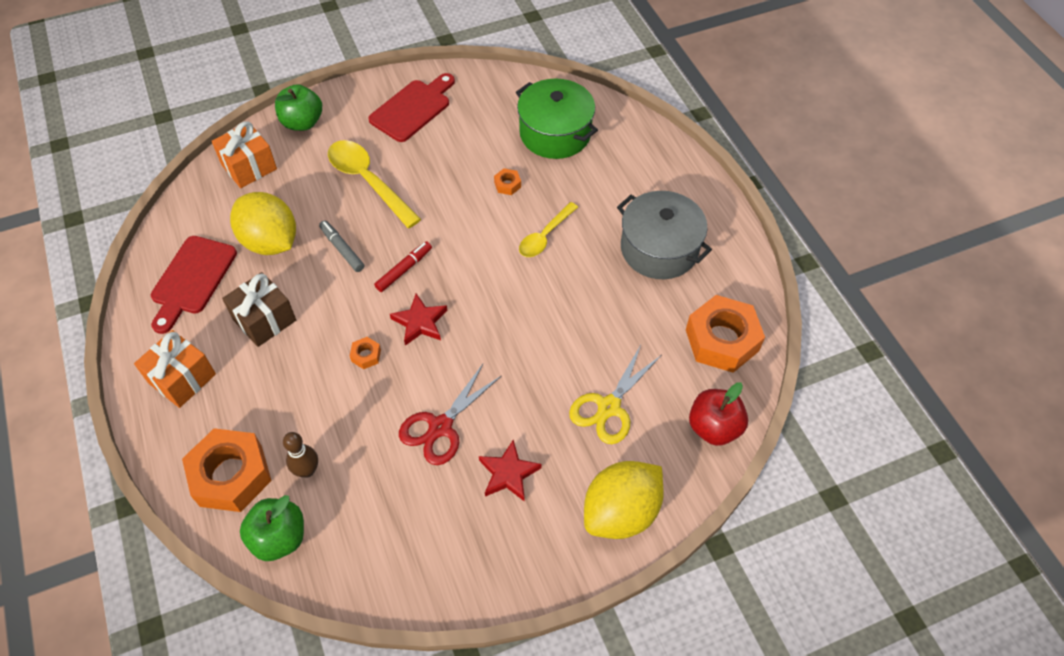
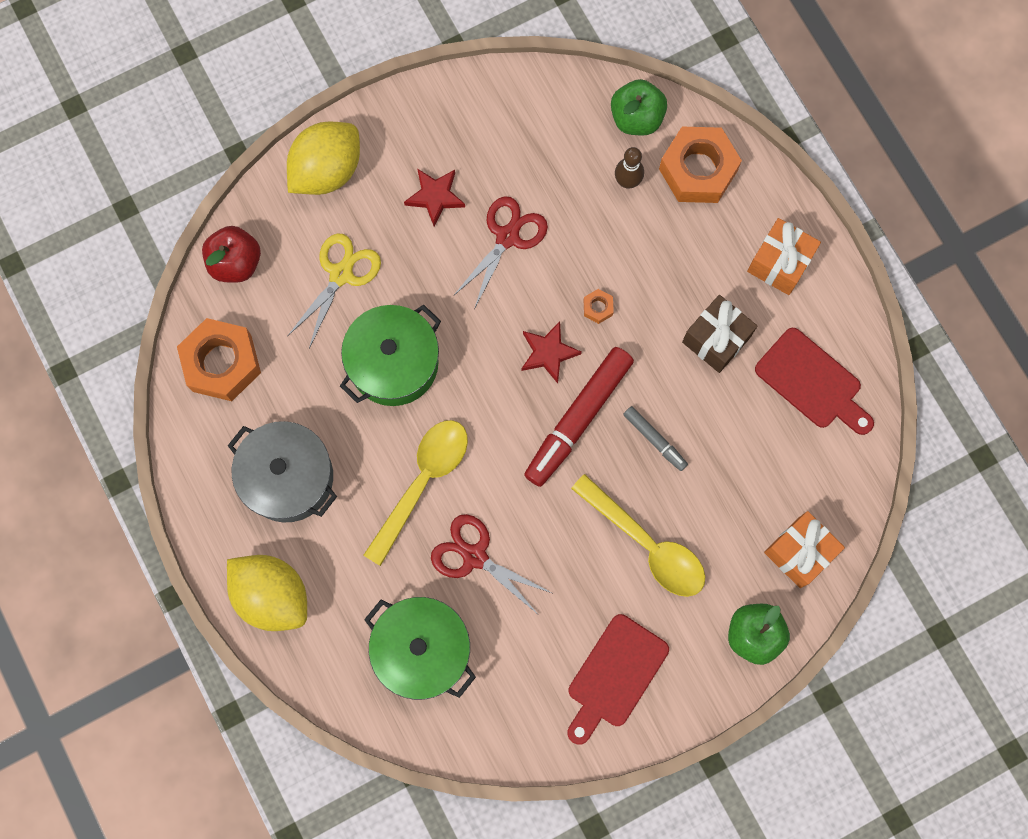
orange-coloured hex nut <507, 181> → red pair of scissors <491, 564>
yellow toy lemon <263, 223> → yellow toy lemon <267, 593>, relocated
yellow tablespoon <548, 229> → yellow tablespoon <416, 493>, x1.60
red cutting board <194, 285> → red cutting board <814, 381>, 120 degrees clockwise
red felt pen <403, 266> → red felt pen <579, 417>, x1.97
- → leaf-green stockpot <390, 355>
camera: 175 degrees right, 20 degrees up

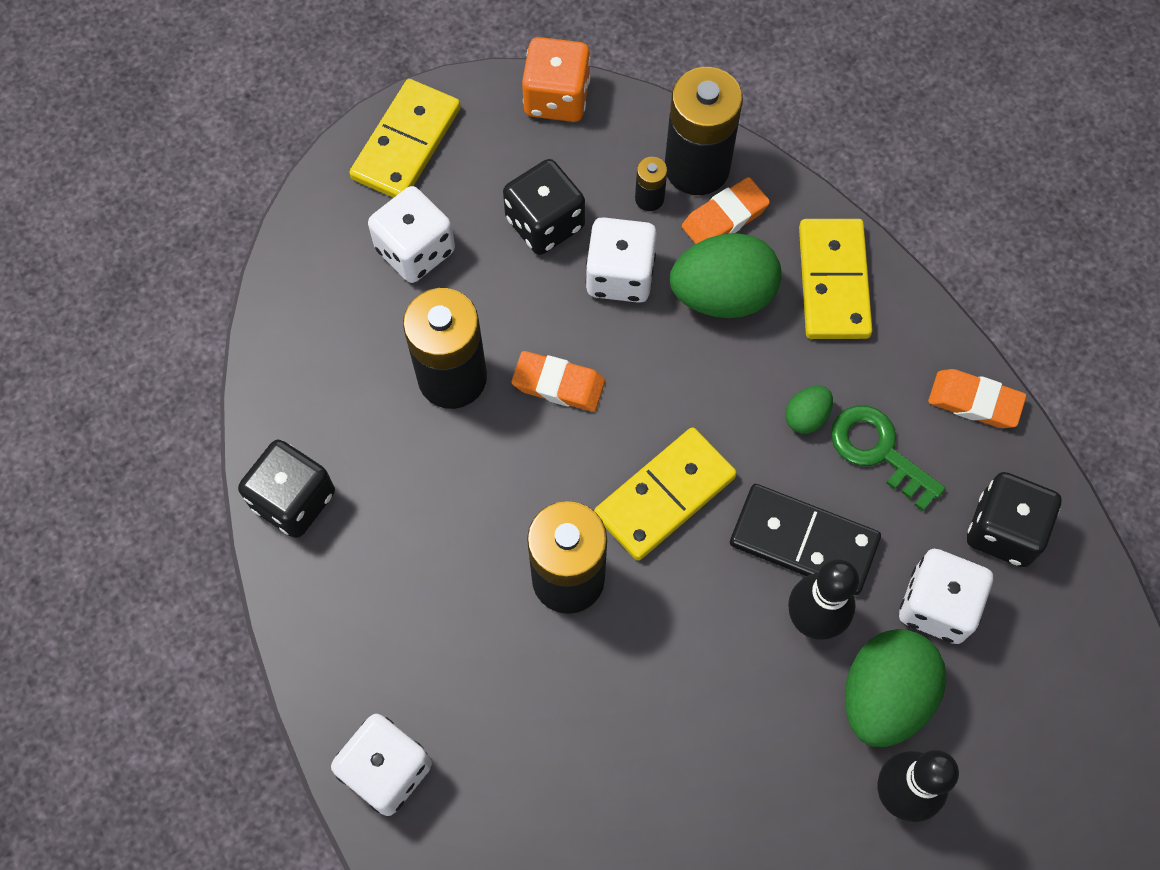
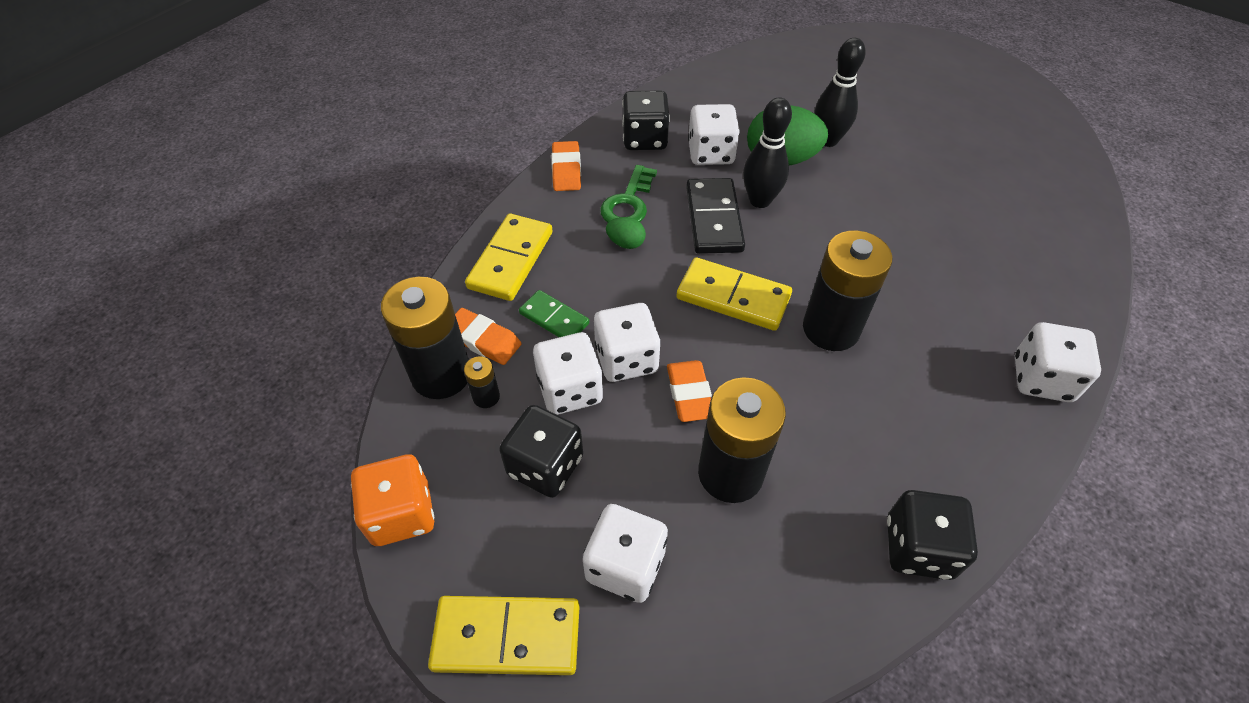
yellow domino <835, 279> → yellow domino <508, 257>, 45 degrees counterclockwise
leaf-green egg shape <726, 275> → leaf-green domino <554, 313>
- → pure white dice <627, 342>
camera: 115 degrees left, 15 degrees down

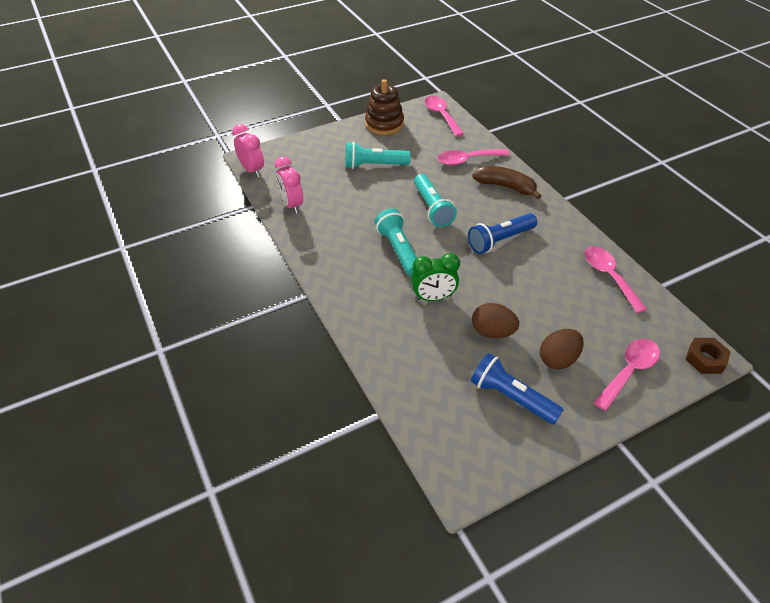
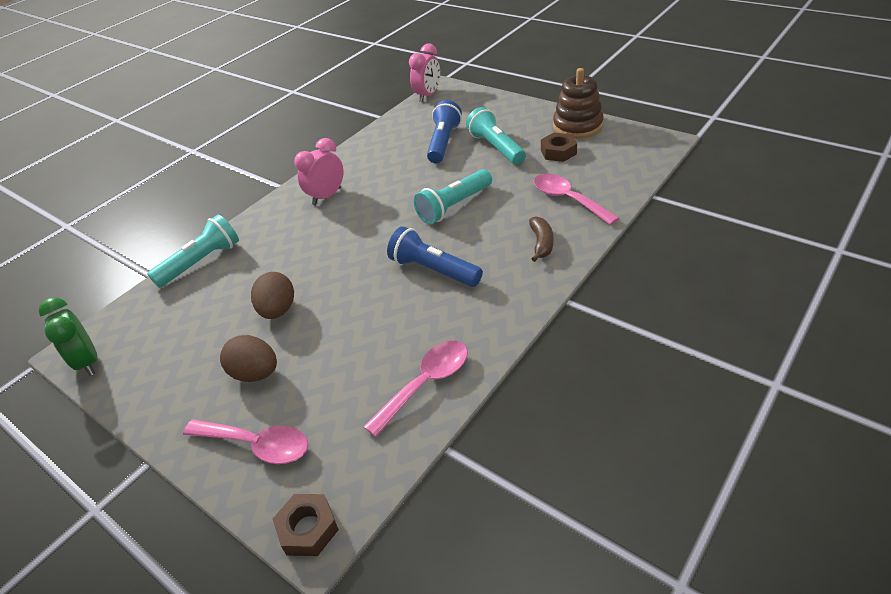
rose-pink tablespoon <444, 116> → -
rose-pink clock <289, 185> → rose-pink clock <318, 171>, relocated
dark brown banana fruit <506, 182> → dark brown banana fruit <541, 239>, x0.65
turquoise pocket torch <396, 242> → turquoise pocket torch <193, 251>, relocated
leaf-green clock <435, 277> → leaf-green clock <68, 336>, relocated
blue pocket torch <517, 389> → blue pocket torch <444, 131>, relocated
- → dark brown hex nut <559, 147>
camera: 70 degrees right, 5 degrees down

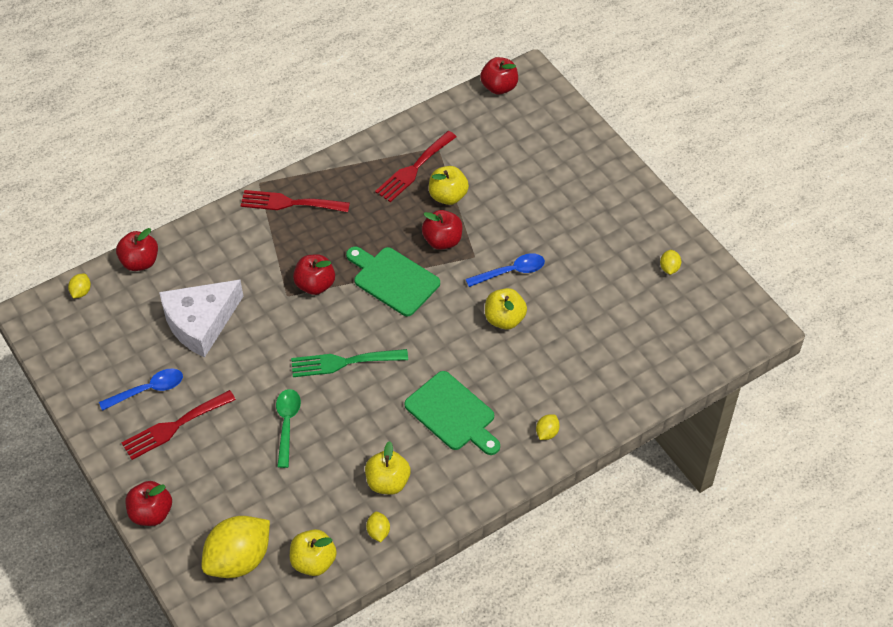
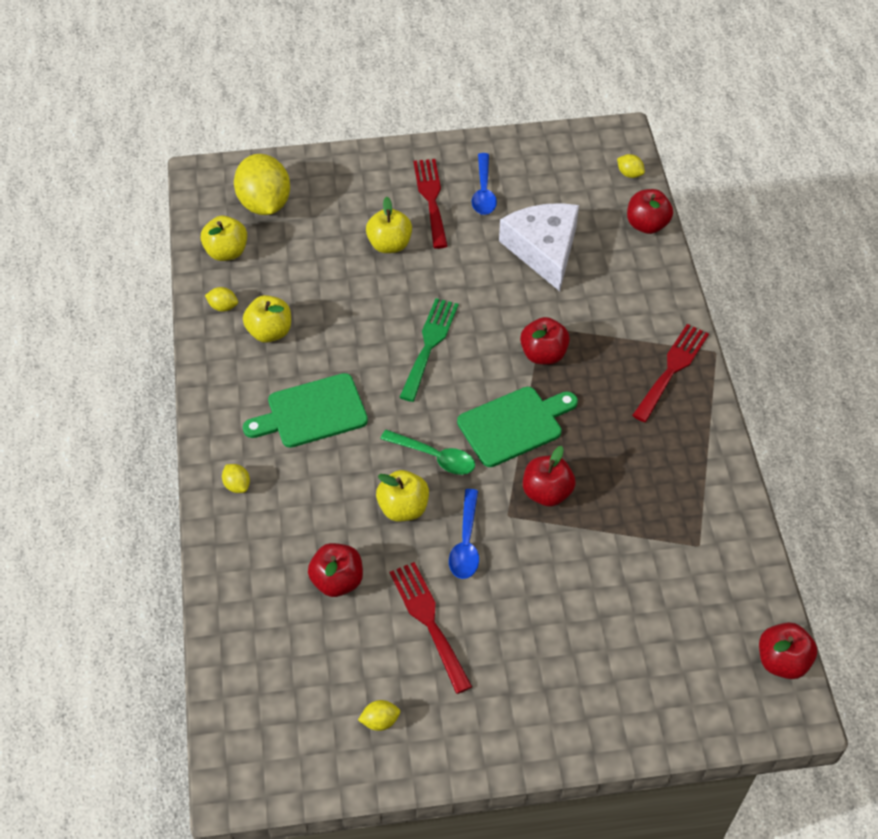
red dinner fork <415, 166> → red dinner fork <431, 628>, relocated
yellow toy apple <449, 185> → yellow toy apple <389, 225>, relocated
yellow toy lemon <670, 262> → yellow toy lemon <379, 715>, 45 degrees counterclockwise
leaf-green tablespoon <288, 428> → leaf-green tablespoon <427, 452>, relocated
red toy apple <149, 503> → red toy apple <335, 570>, relocated
camera: 115 degrees right, 0 degrees up

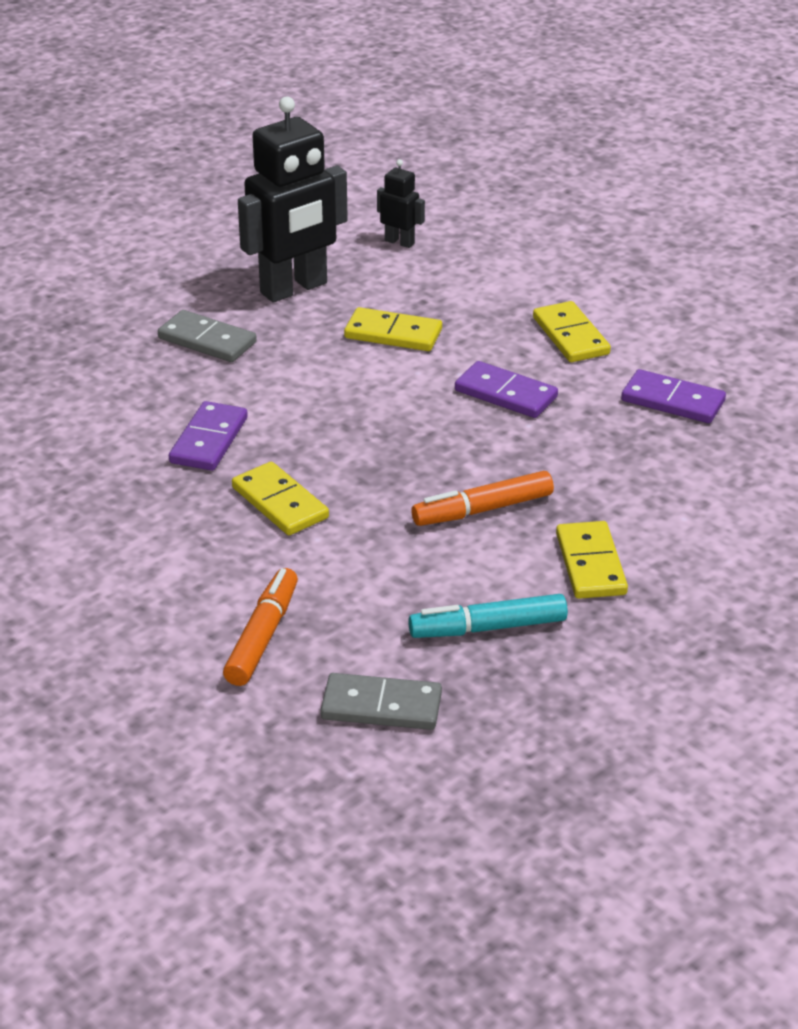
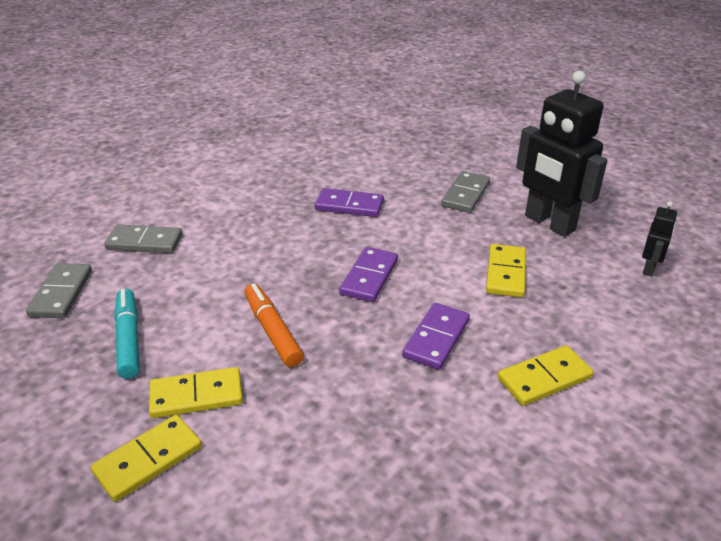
purple domino <673, 396> → purple domino <368, 274>, relocated
yellow domino <280, 498> → yellow domino <146, 458>, relocated
orange-coloured felt pen <260, 627> → gray domino <143, 238>
camera: 85 degrees right, 0 degrees up

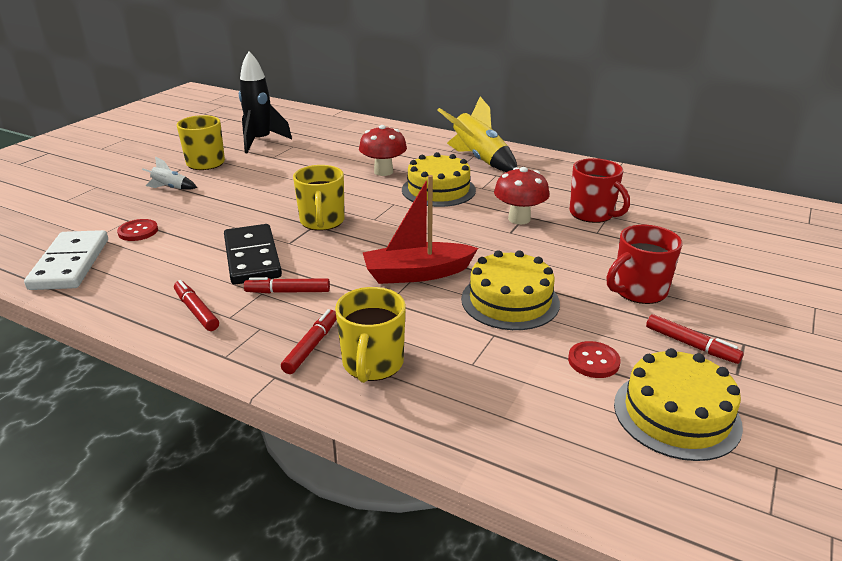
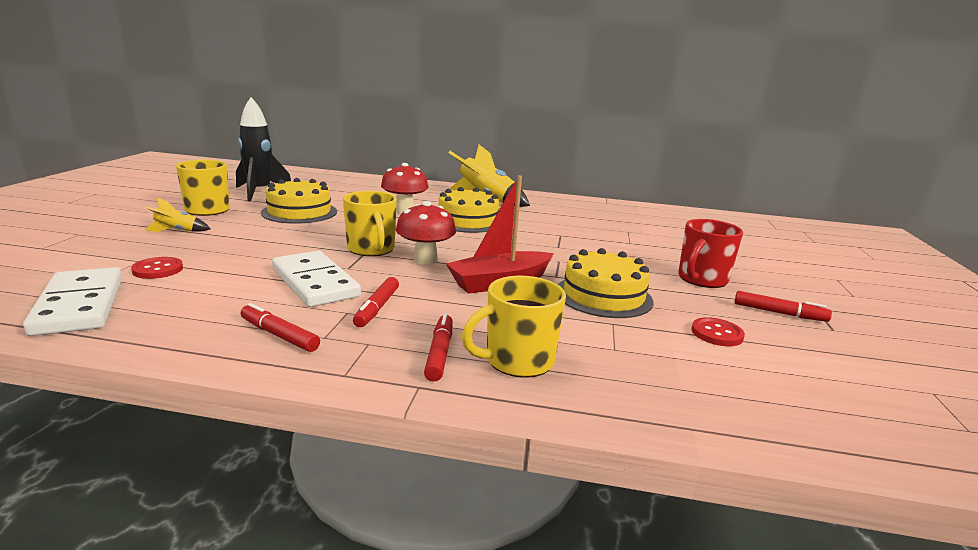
pure white rocket <169, 173> → yellow rocket <177, 214>
red tea mug <600, 190> → -
red toadstool <521, 195> → red toadstool <426, 233>, relocated
ebony domino <253, 254> → pure white domino <316, 279>
red felt pen <287, 285> → red felt pen <376, 302>, 60 degrees counterclockwise
yellow tea mug <370, 335> → yellow tea mug <514, 327>, 75 degrees clockwise
yellow layer cake <678, 404> → yellow layer cake <299, 201>, relocated
camera: 20 degrees left, 10 degrees down

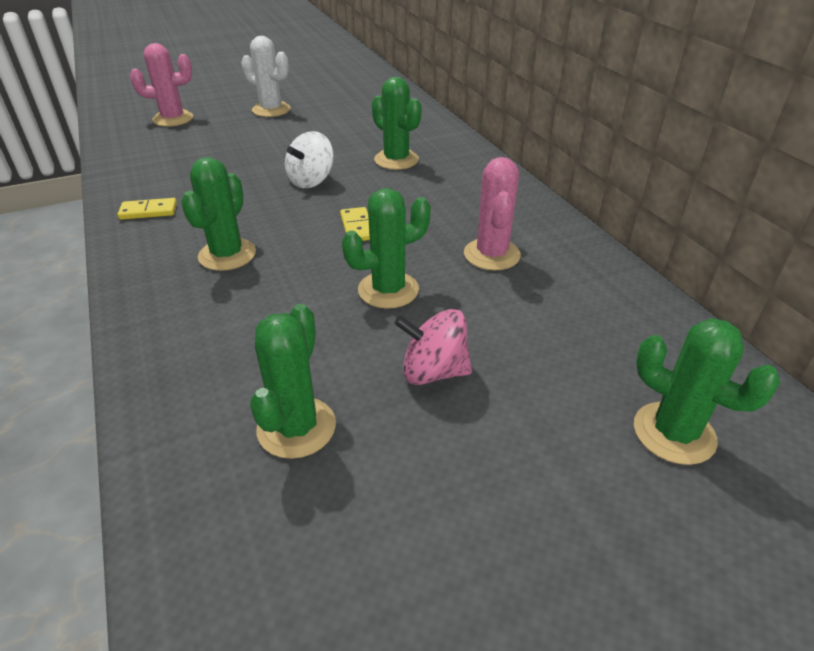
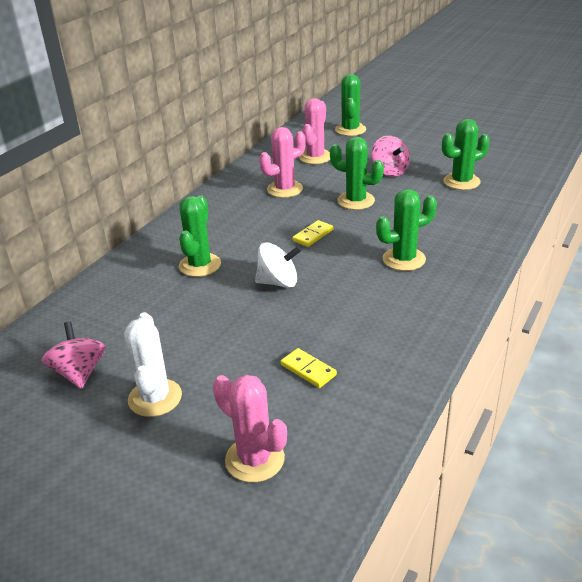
yellow domino <147, 209> → yellow domino <309, 368>, relocated
- → rose-pink saguaro cactus <314, 131>
- → rose-pink whirligig <74, 355>
camera: 125 degrees left, 5 degrees down

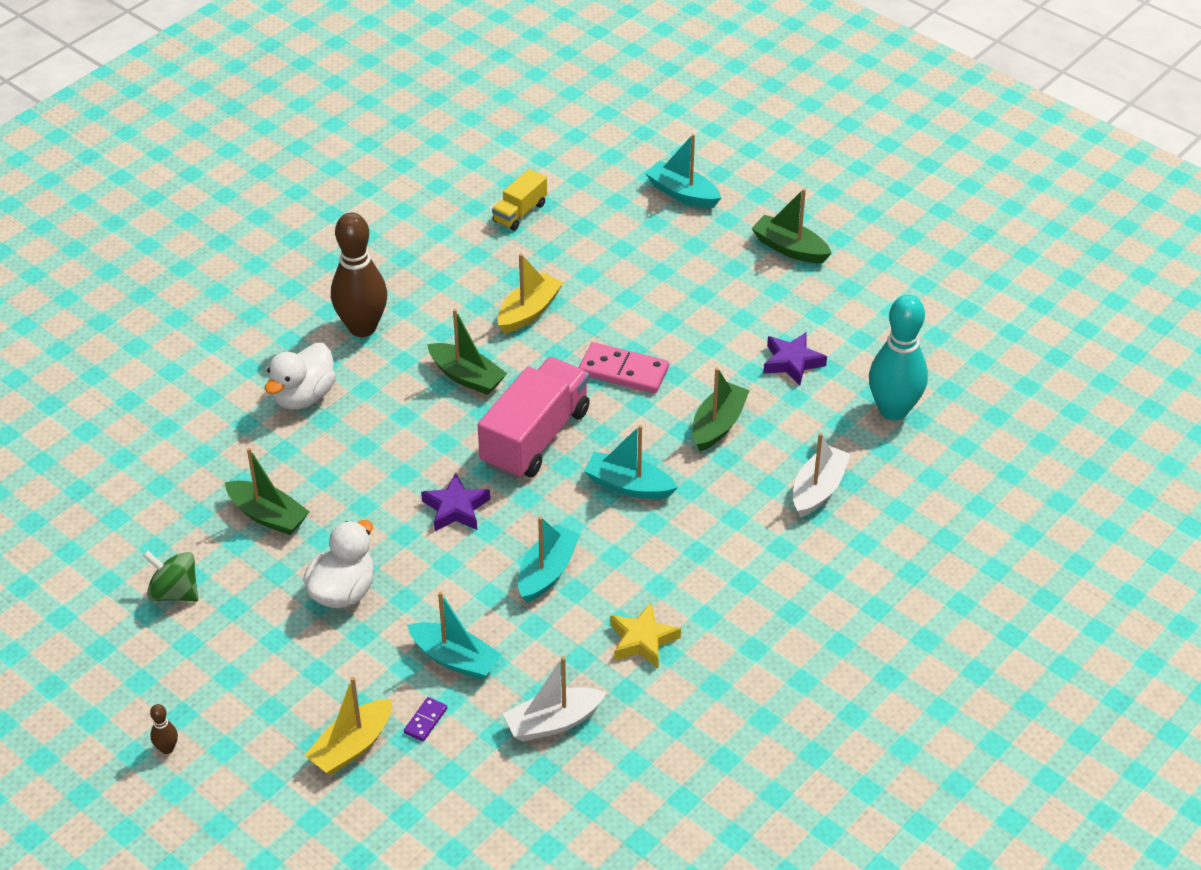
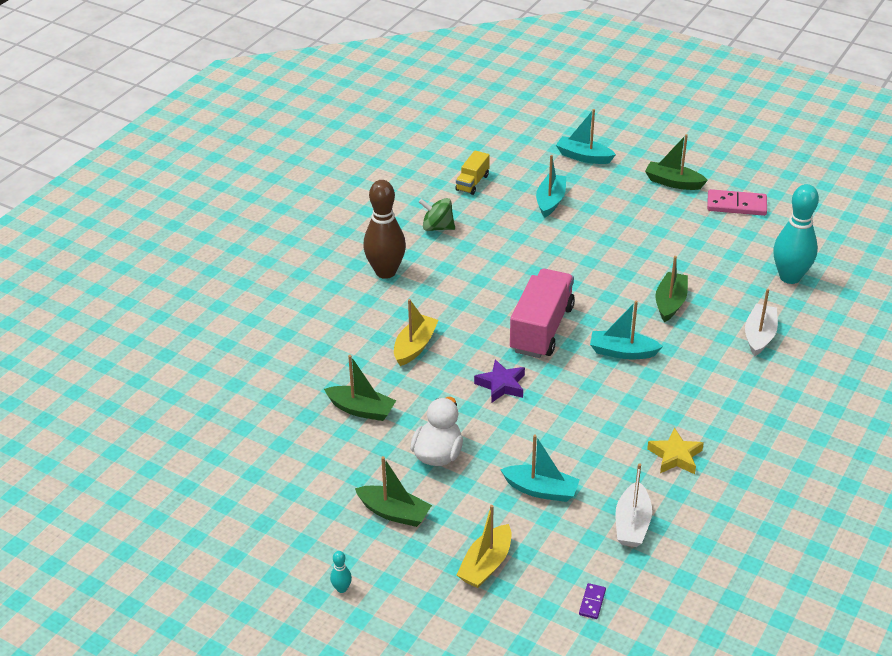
yellow boat <530, 293> → yellow boat <416, 332>, relocated
leaf-green boat <467, 352> → leaf-green boat <393, 491>, relocated
purple star shape <795, 359> → -
rose-pink domino <624, 368> → rose-pink domino <737, 202>, relocated
pure white rubber duck <300, 376> → -
turquoise boat <549, 559> → turquoise boat <551, 186>, relocated
leaf-green whirligig <170, 576> → leaf-green whirligig <437, 214>, relocated
pure white boat <554, 699> → pure white boat <633, 505>, 45 degrees counterclockwise
purple domino <425, 719> → purple domino <592, 601>, relocated
dark brown tenpin <164, 729> → turquoise tenpin <341, 572>
camera: 10 degrees left, 5 degrees down

